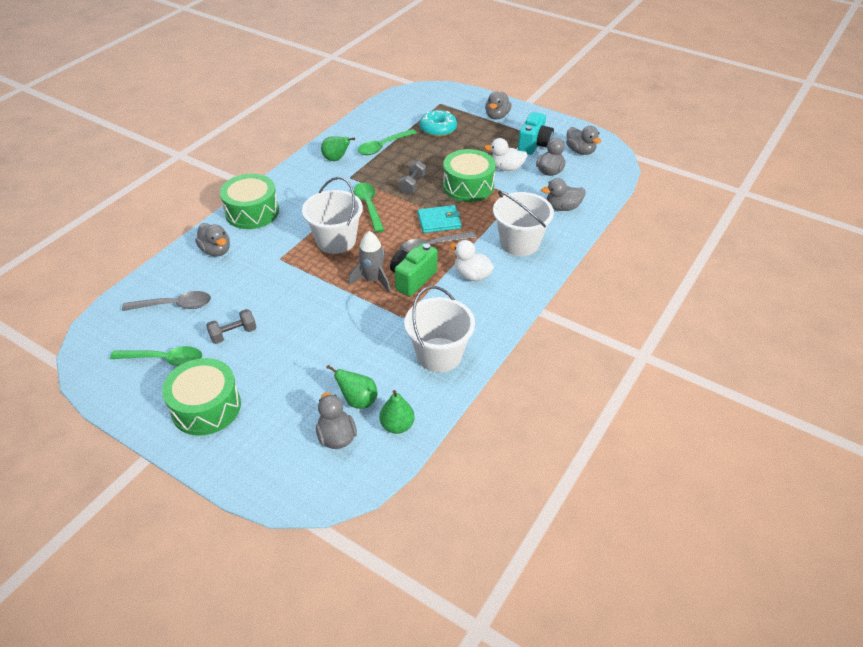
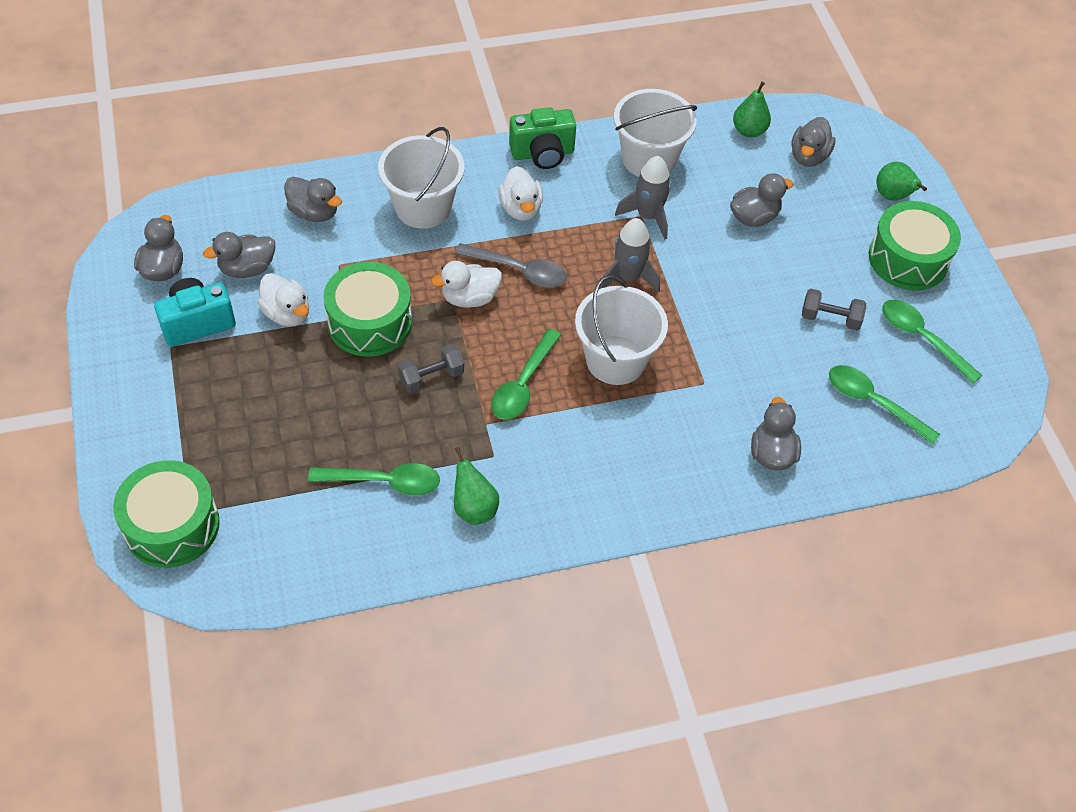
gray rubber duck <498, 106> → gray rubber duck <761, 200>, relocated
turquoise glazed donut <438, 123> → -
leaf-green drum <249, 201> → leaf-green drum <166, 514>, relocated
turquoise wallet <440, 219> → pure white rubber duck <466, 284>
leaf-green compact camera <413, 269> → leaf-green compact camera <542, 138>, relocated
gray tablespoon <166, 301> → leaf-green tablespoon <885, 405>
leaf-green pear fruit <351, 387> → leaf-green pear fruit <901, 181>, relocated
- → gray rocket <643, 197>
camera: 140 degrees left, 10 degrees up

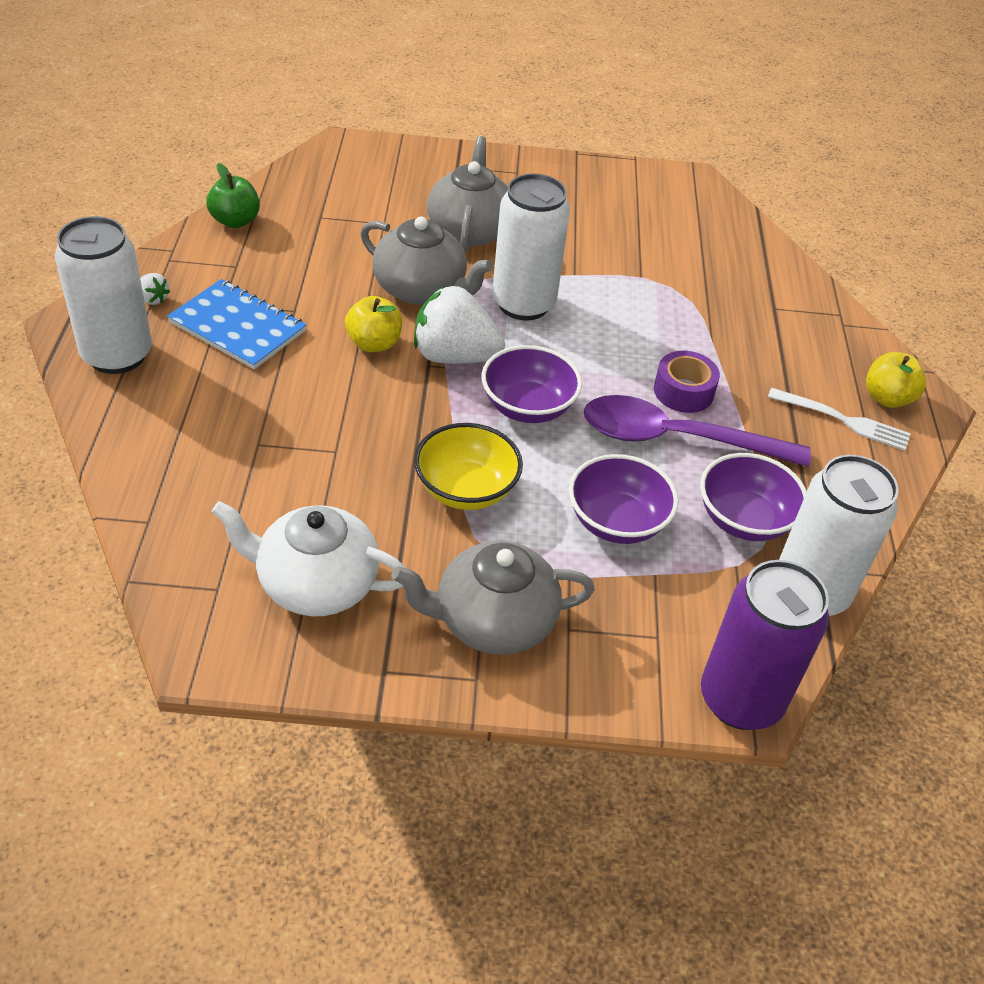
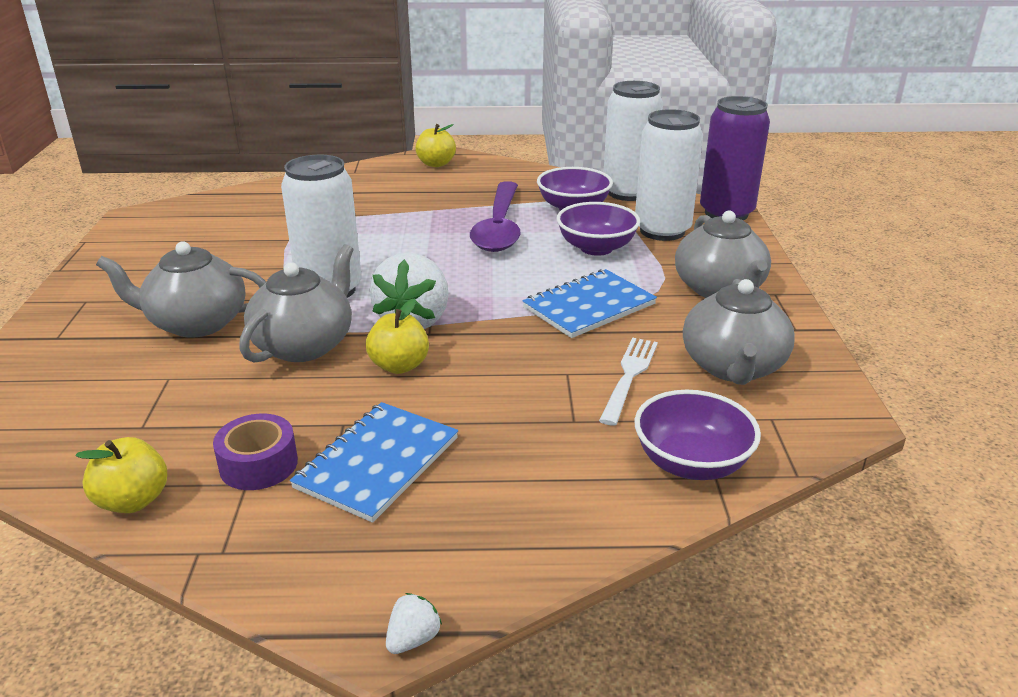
leaf-green toy apple <233, 195> → yellow toy apple <121, 475>
pure white tin <103, 295> → pure white tin <669, 175>, relocated
pure white strawberry <155, 289> → pure white strawberry <414, 623>, relocated
purple serving bowl <532, 384> → purple serving bowl <697, 435>, relocated
purple roll of tape <687, 382> → purple roll of tape <255, 452>, relocated
pure white dinner fork <839, 419> → pure white dinner fork <628, 382>, relocated
yellow serving bowl <468, 466> → blue exercise book <589, 303>
pure white china teapot <308, 558> → gray china teapot <739, 332>
camera: 90 degrees left, 15 degrees down

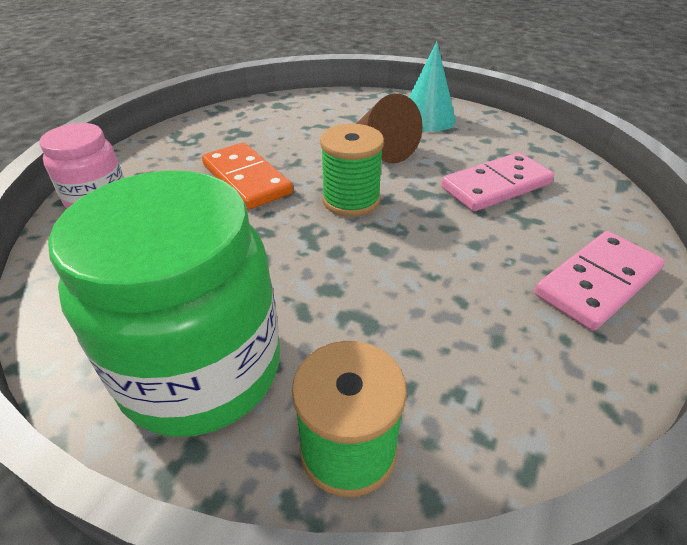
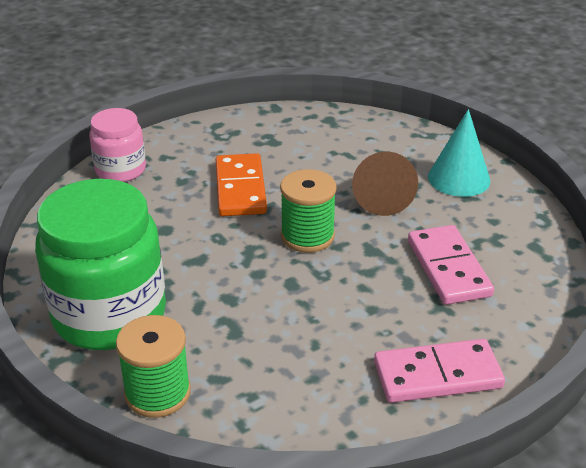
rose-pink domino <497, 182> → rose-pink domino <451, 265>, 75 degrees clockwise
camera: 30 degrees right, 5 degrees down

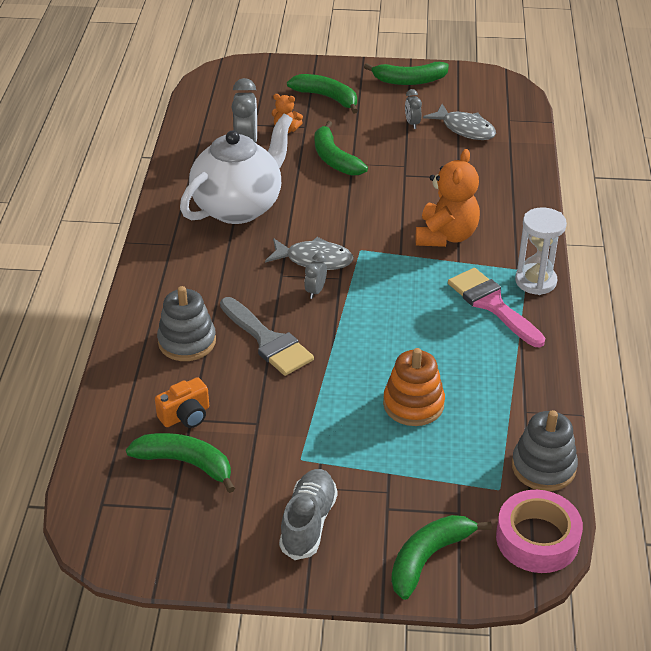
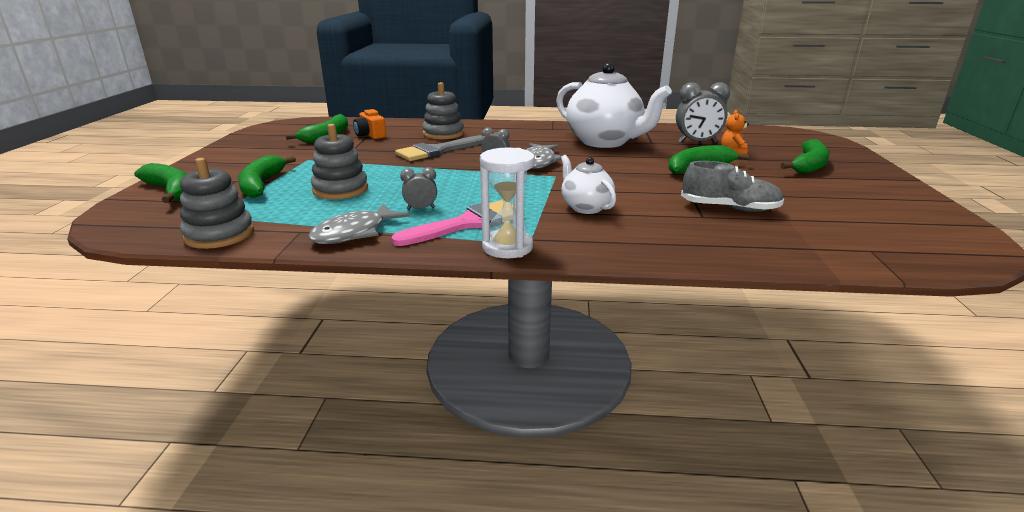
leaf-green banana fruit <406, 73> → leaf-green banana fruit <267, 176>, relocated
gray clock <413, 109> → gray clock <418, 188>, relocated
gray fish figure <459, 122> → gray fish figure <359, 223>, relocated
orange-coloured teddy bear <448, 198> → pure white china teapot <588, 184>
orange-coloured stacking toy <414, 387> → gray stacking toy <339, 162>
gray shoe <308, 514> → gray shoe <732, 186>, relocated
rose-pink roll of tape <539, 531> → -
camera: 90 degrees right, 15 degrees down

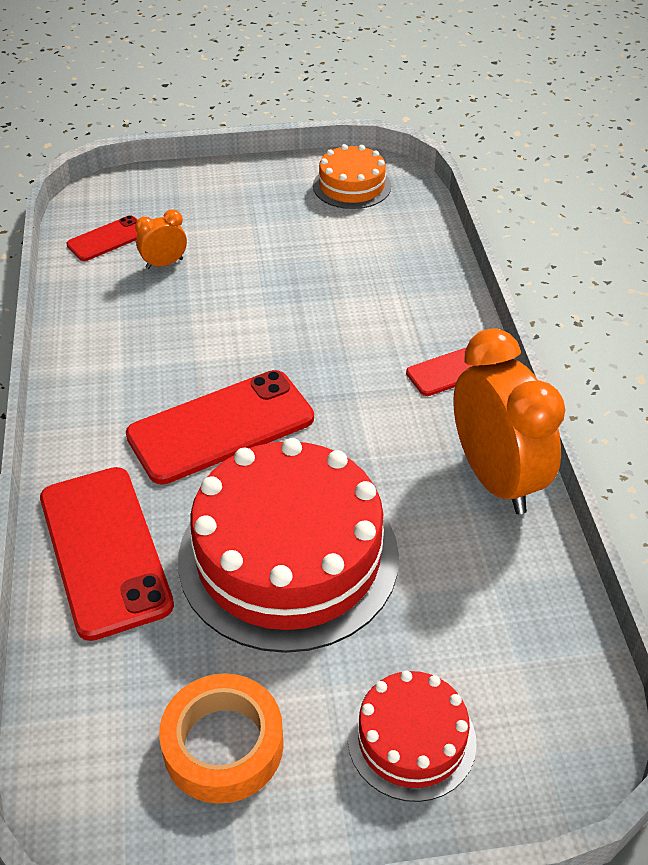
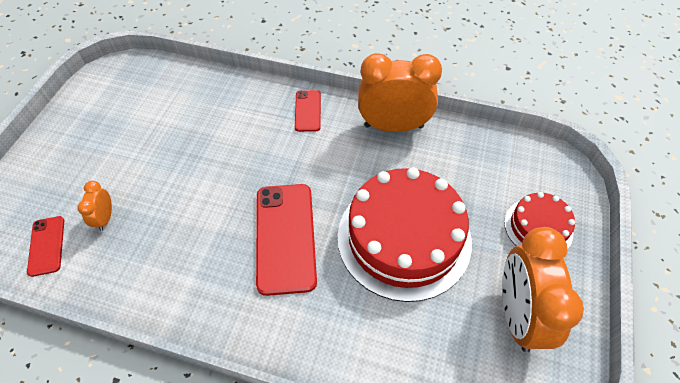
orange-coloured layer cake <352, 176> → -
red smartphone <107, 554> → -
orange-coloured roll of tape <221, 738> → orange-coloured clock <543, 289>
camera: 65 degrees left, 10 degrees up

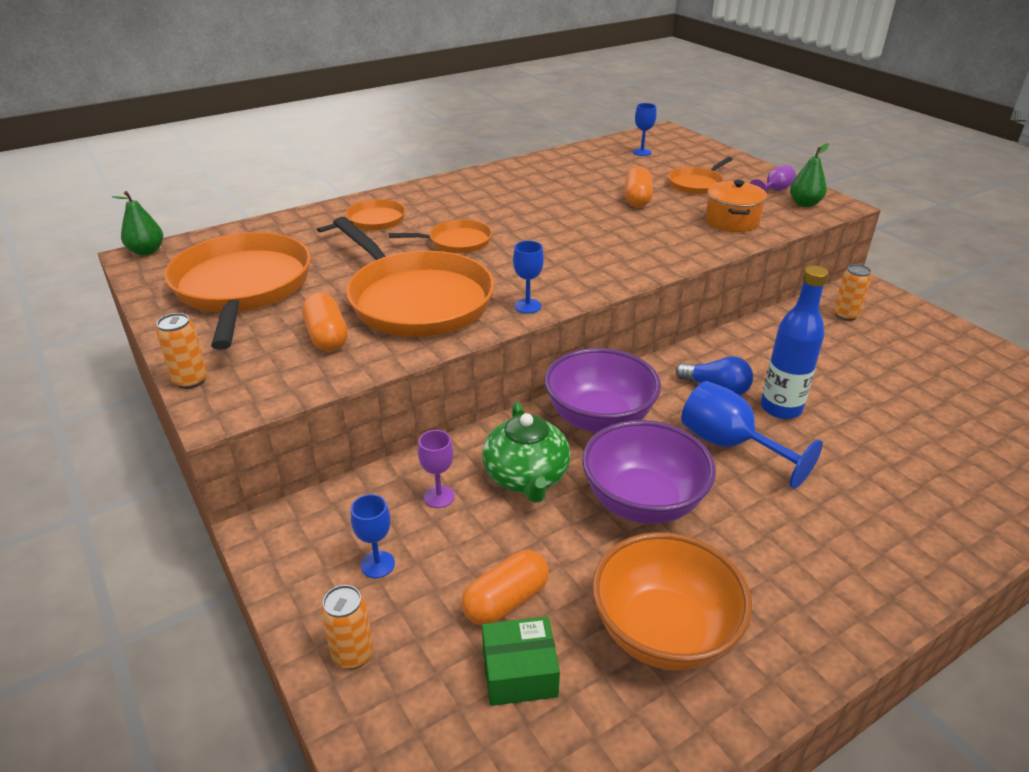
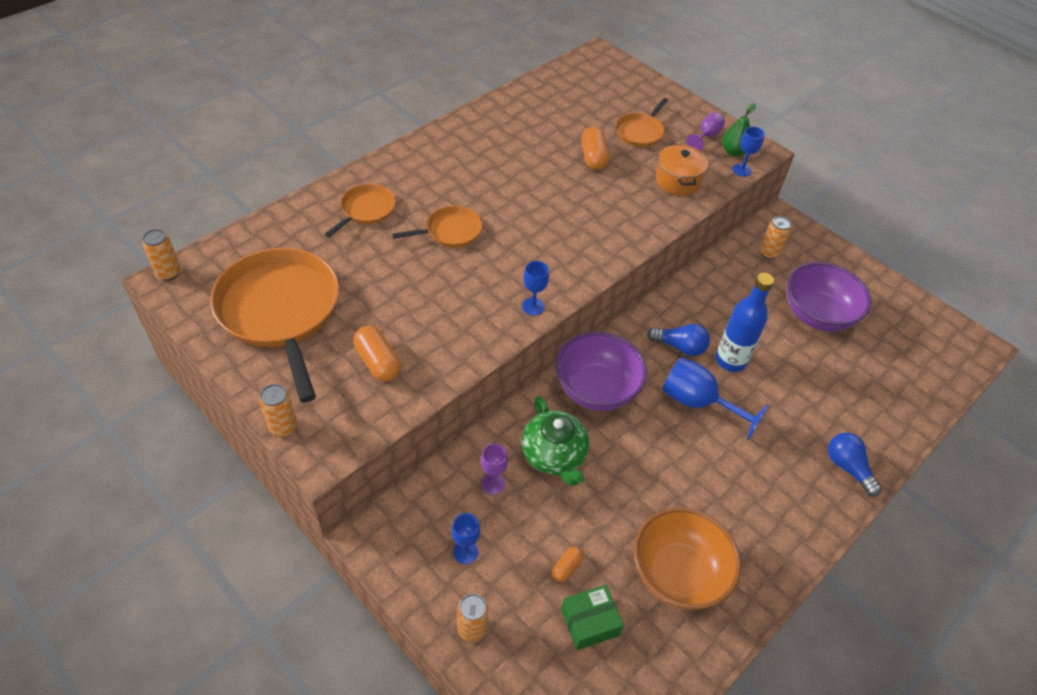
blue chalice <645, 129> → blue chalice <749, 151>, relocated
leaf-green pear fruit <137, 223> → orange-coloured tin <162, 255>
orange-coloured frying pan <414, 277> → -
purple serving bowl <649, 472> → purple serving bowl <829, 296>, relocated
orange-coloured pill shape <505, 588> → orange-coloured pill shape <567, 564>, x0.57
- → blue light bulb <855, 464>
camera: 15 degrees left, 15 degrees up

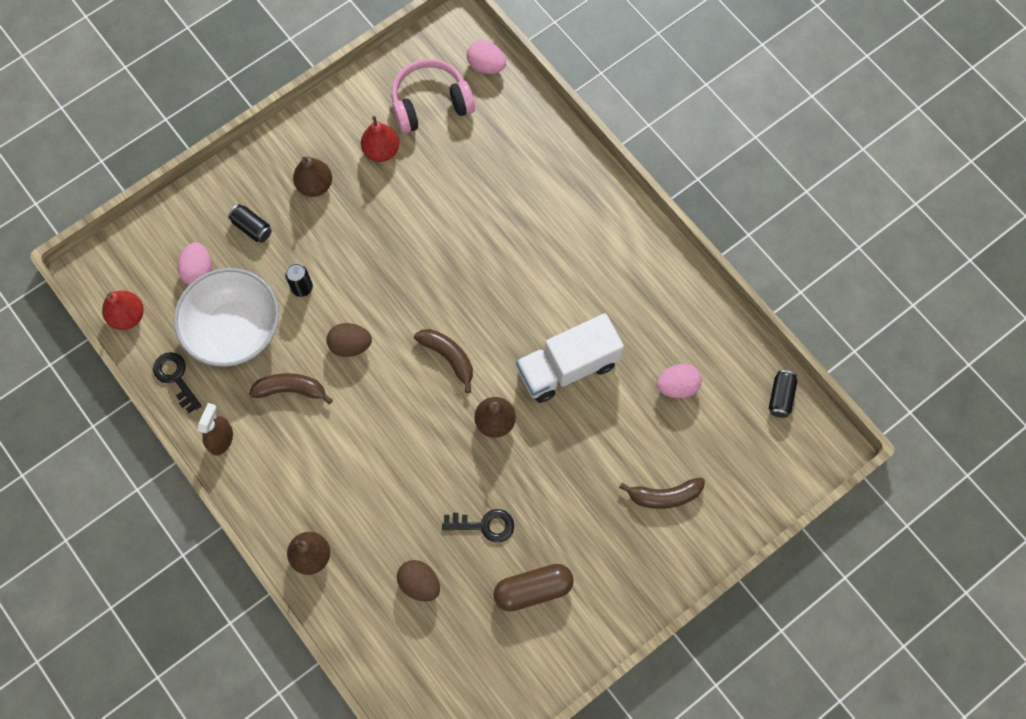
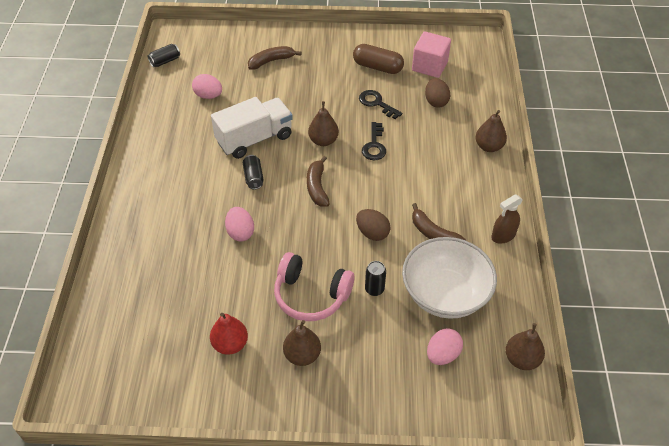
rose-pink egg shape <486, 57> → rose-pink egg shape <239, 224>, relocated
rose-pink headphones <433, 96> → rose-pink headphones <314, 286>, relocated
ebony tin <250, 223> → ebony tin <253, 172>, relocated
red pear fruit <123, 310> → dark brown pear fruit <525, 346>
pure white truck <570, 358> → pure white truck <252, 128>, 45 degrees counterclockwise
ebony latchkey <177, 382> → ebony latchkey <374, 141>, relocated
dark brown banana fruit <662, 493> → dark brown banana fruit <275, 58>, 60 degrees counterclockwise
- → rose-pink cube <431, 55>
camera: 140 degrees left, 20 degrees down

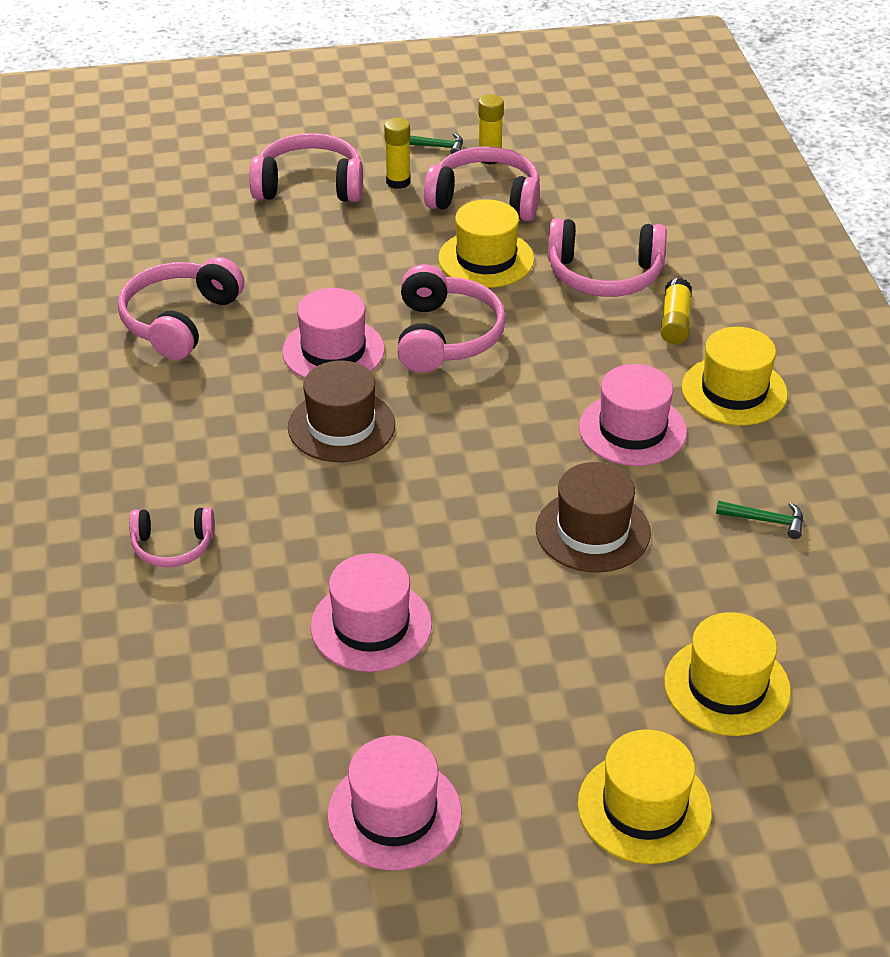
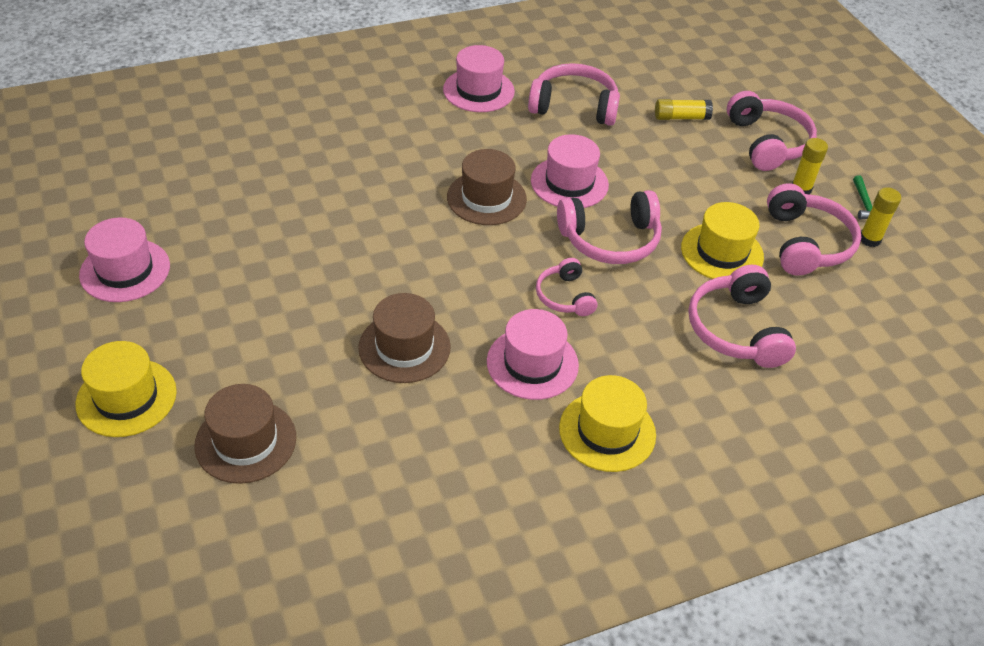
yellow glue stick <676, 311> → yellow glue stick <684, 109>, relocated
leaf-green claw hammer <759, 520> → -
rose-pink headphones <172, 537> → rose-pink headphones <567, 287>, relocated
rose-pink top hat <371, 612> → rose-pink top hat <479, 78>, relocated
yellow top hat <727, 674> → dark brown top hat <245, 434>
camera: 75 degrees right, 5 degrees up

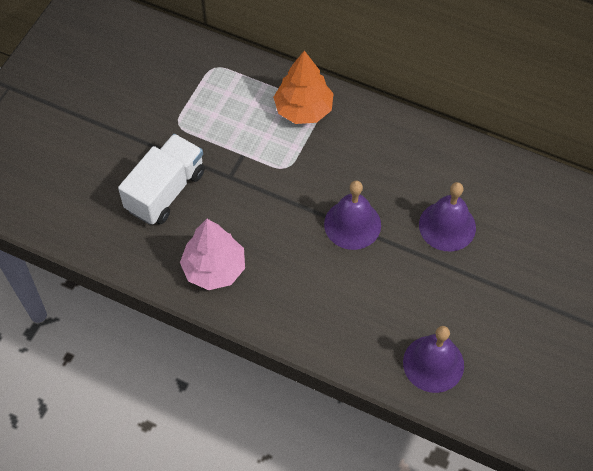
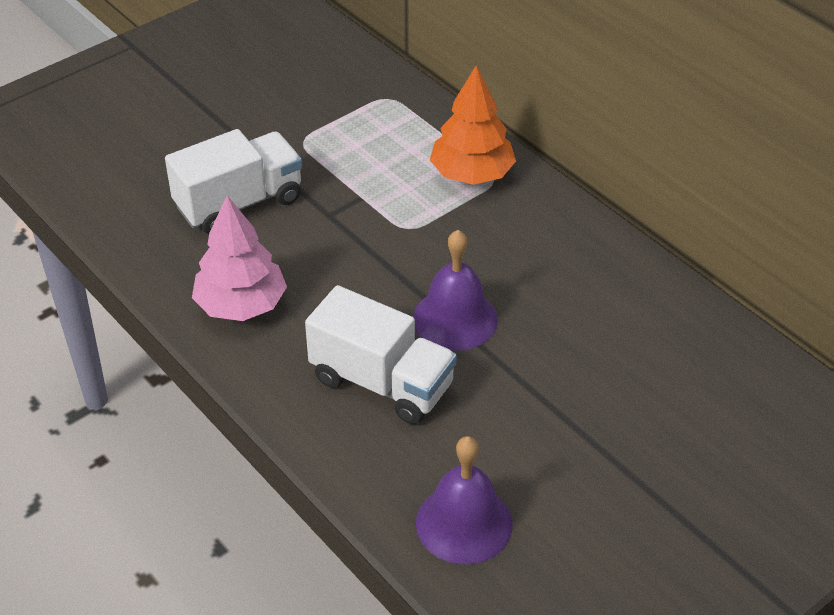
purple hand bell <447, 216> → -
- → pure white truck <381, 354>
camera: 25 degrees right, 15 degrees down

